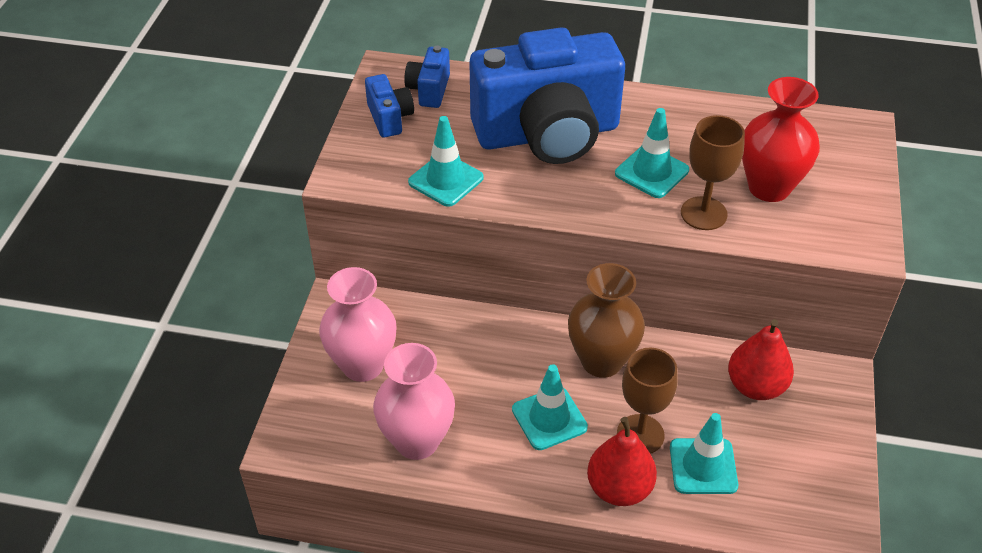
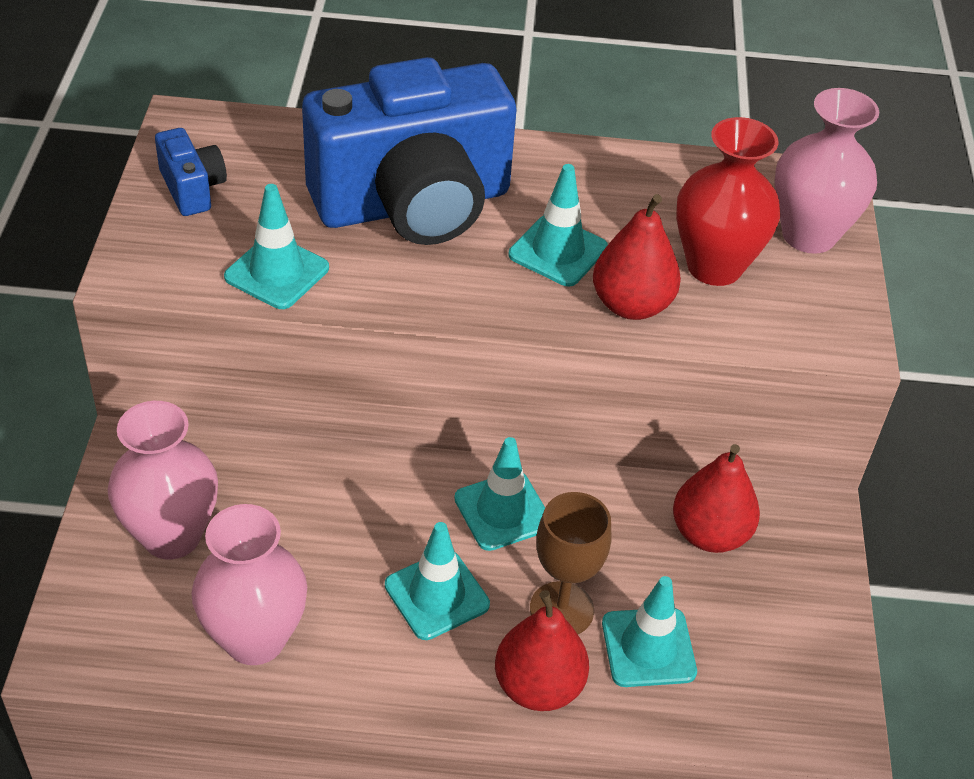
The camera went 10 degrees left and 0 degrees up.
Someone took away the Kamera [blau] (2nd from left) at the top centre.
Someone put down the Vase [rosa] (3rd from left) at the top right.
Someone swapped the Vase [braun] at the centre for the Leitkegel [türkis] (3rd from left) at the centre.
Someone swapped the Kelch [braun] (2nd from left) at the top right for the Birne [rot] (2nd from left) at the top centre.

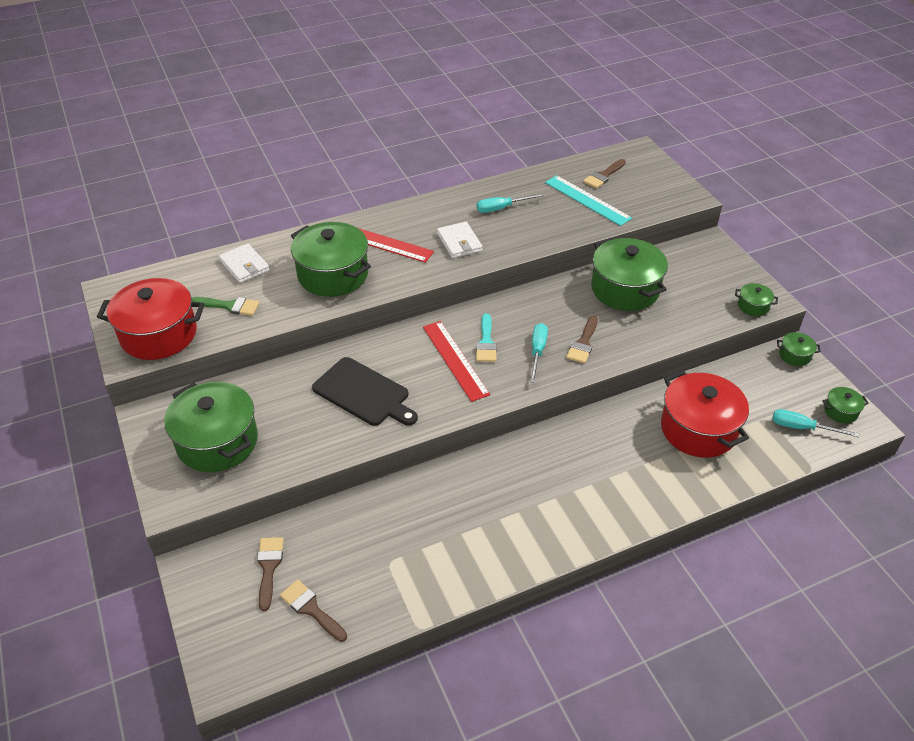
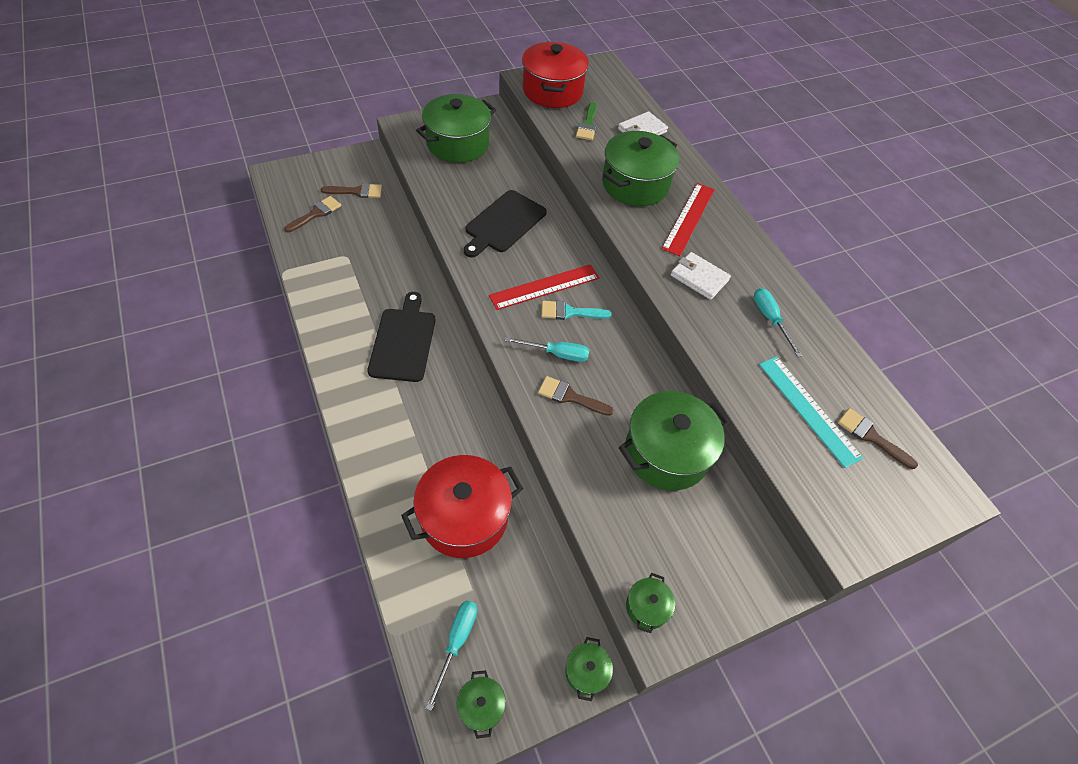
The camera went 85 degrees right and 10 degrees up.
Someone put down the Schneidebrett [schwarz] (1st from left) at the centre.
Someone rotated the Geldbörse [weiß] (2nd from left) at the top centre by 60 degrees clockwise.
Someone rotated the Lineal [türkis] at the top centre by 75 degrees counterclockwise.

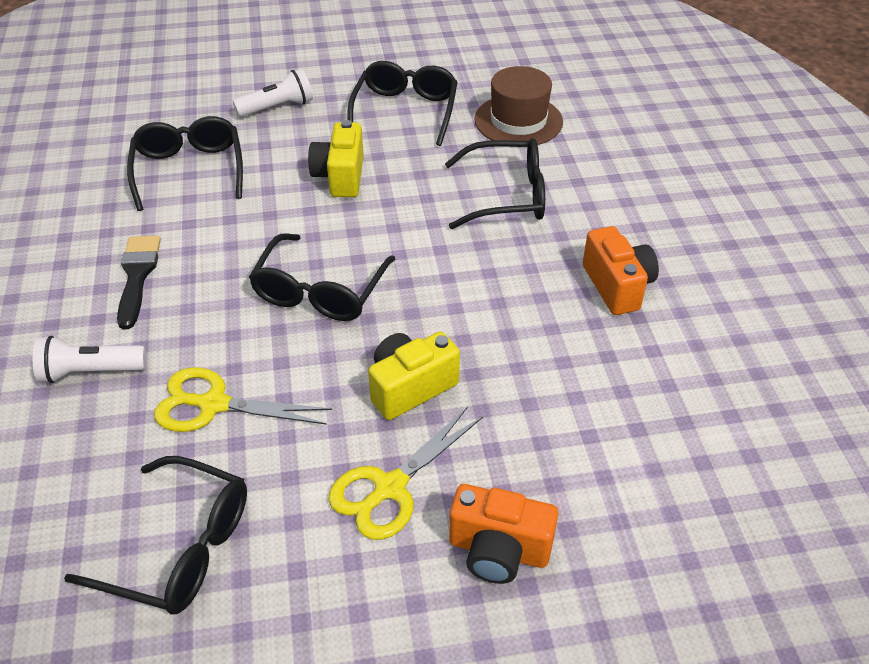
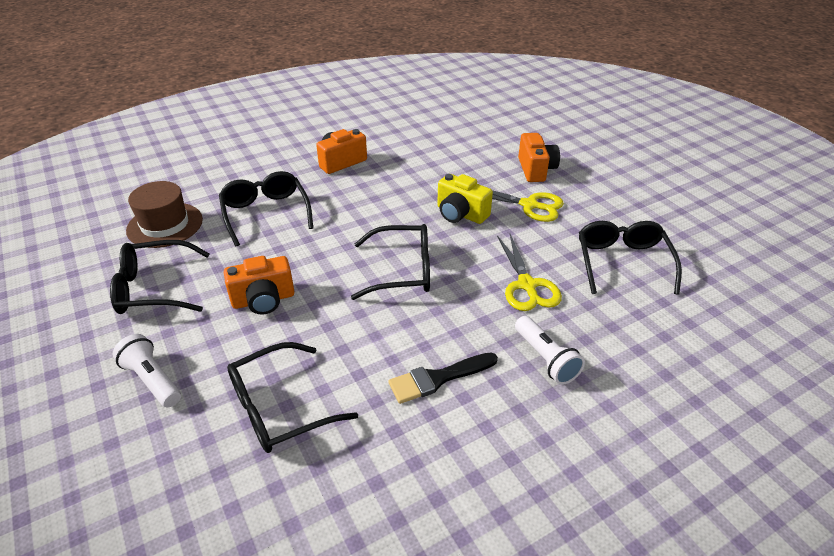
The camera went 110 degrees left and 5 degrees down.
Someone repainted the Kamera [gelb] (1st from left) at the top centre, which became the Kamera [orange] (1st from left) at the middle left.

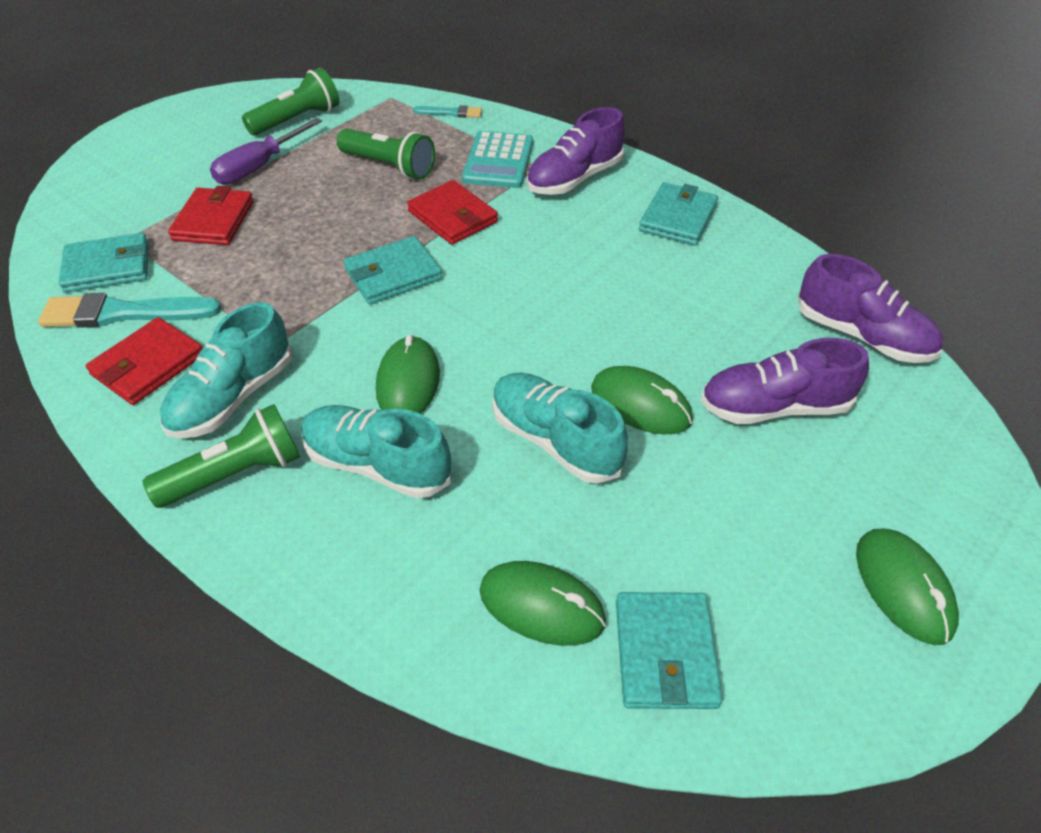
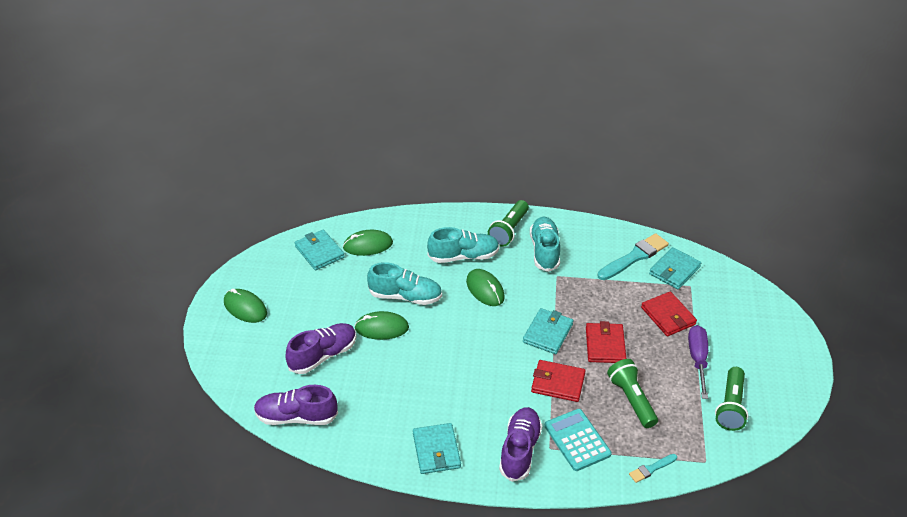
The camera went 145 degrees right and 5 degrees down.
Someone carried the Geldbörse [rot] (1st from left in the first image) from the middle left to the middle right.
Someone rotated the Taschenlampe [grün] (3rd from left in the first image) at the top centre by 75 degrees clockwise.

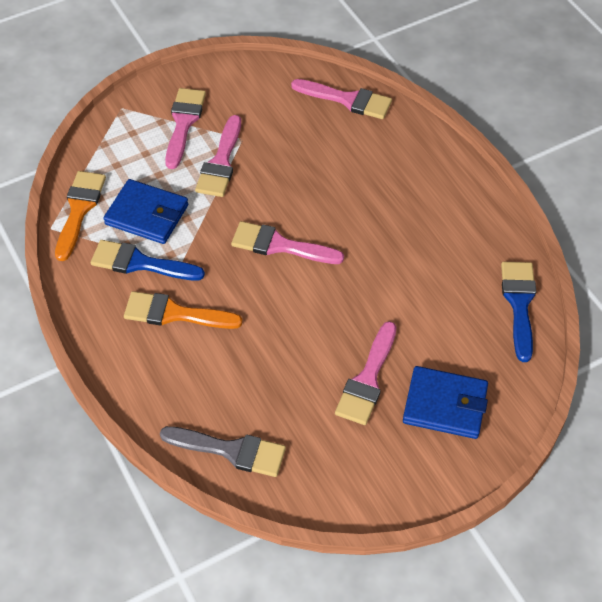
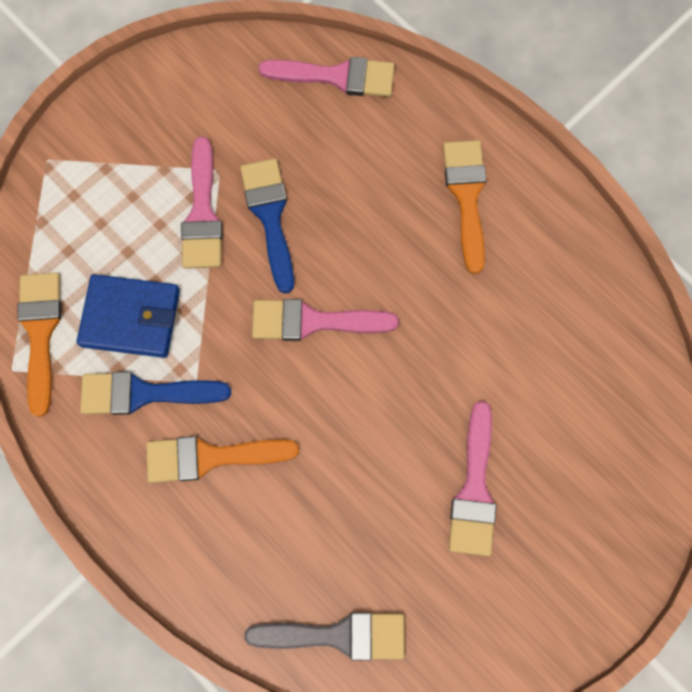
The camera went 15 degrees left and 20 degrees up.
Someone took away the Pinsel [rosa] (1st from left) at the top left.
Someone took away the Geldbörse [blau] (2nd from left) at the bottom right.
Someone put down the Pinsel [orange] (3rd from left) at the top right.
Someone carried the Pinsel [blau] (2nd from left) from the middle right to the top centre.

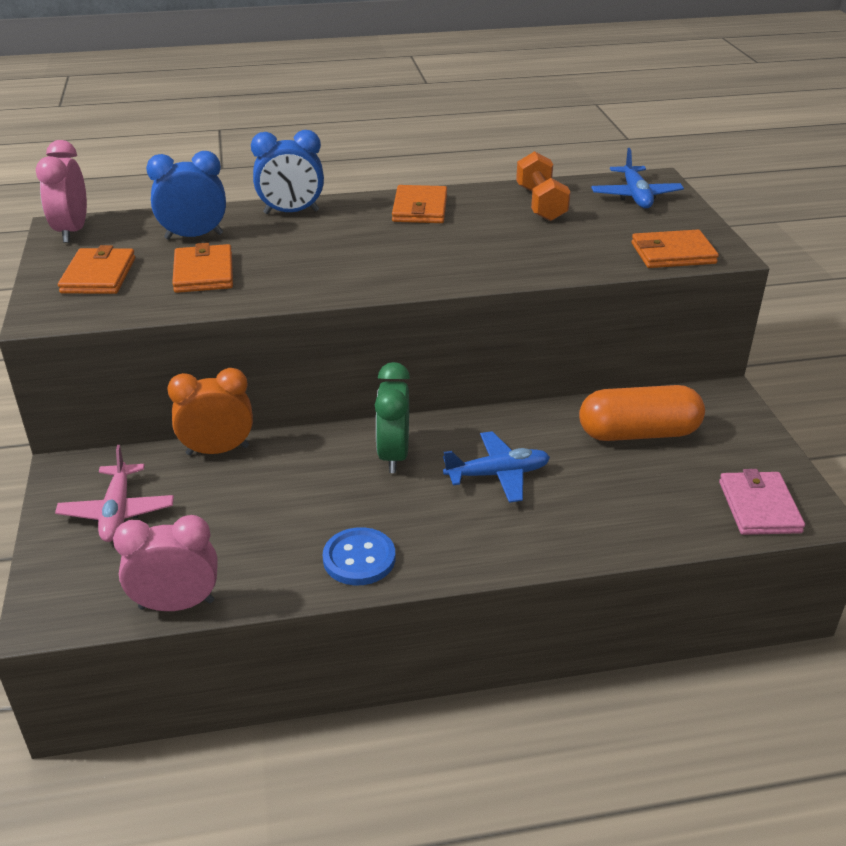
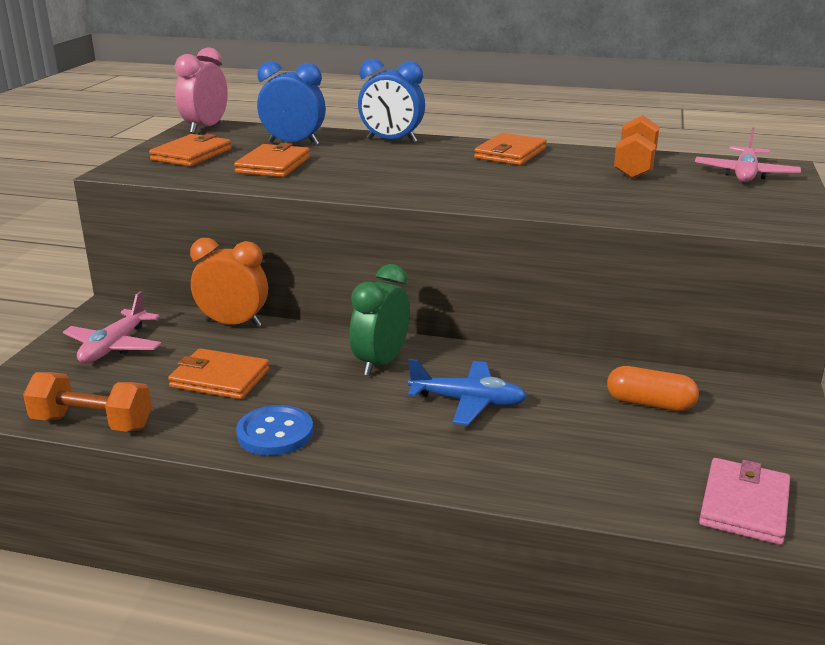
The camera went 25 degrees right and 10 degrees down.
Someone carried the Geldbörse [orange] (4th from left in the first image) from the top right to the middle left.
Someone swapped the Wecker [rosa] (2nd from left) at the middle left for the Hantel [orange] (1st from left) at the middle left.
Someone repainted the Flugzeug [blau] (2nd from left) at the top right, which became the Flugzeug [rosa] (2nd from left) at the top right.
Someone scaled the Kapsel [orange] at the middle right by 0.62.

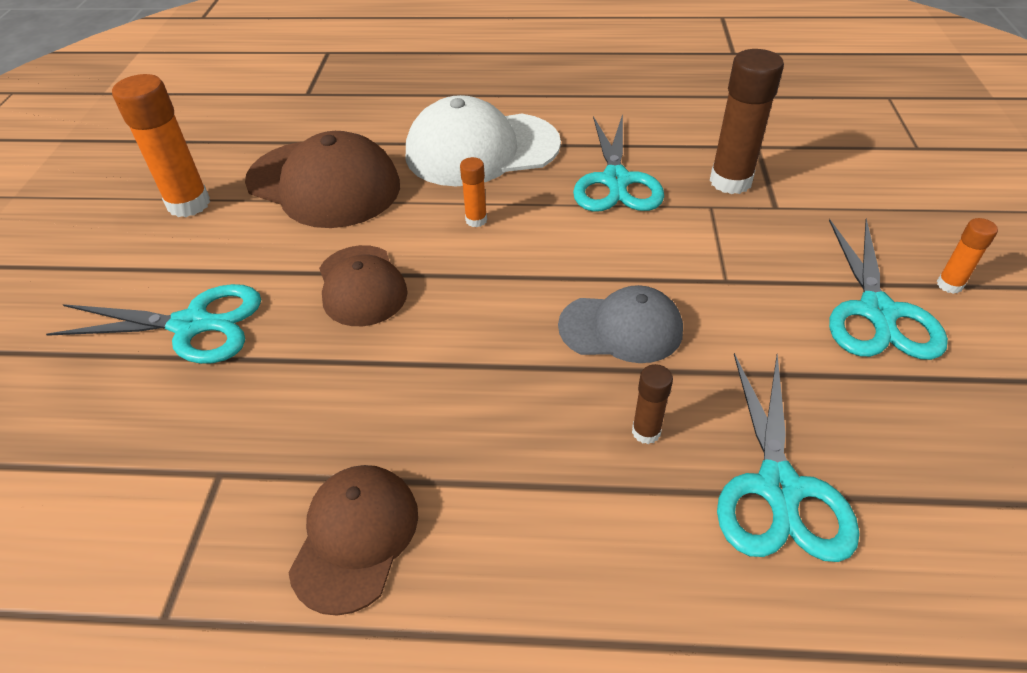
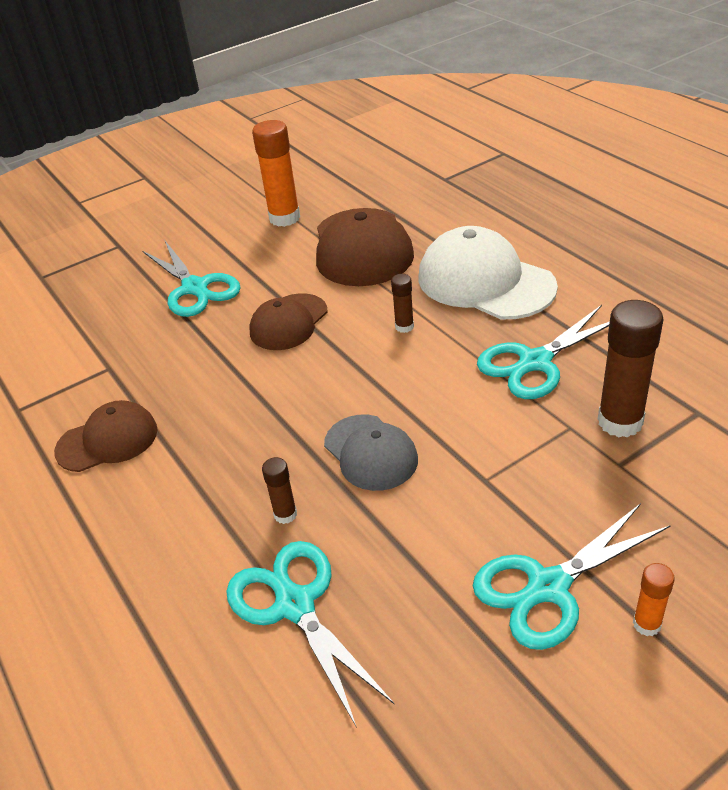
The camera went 55 degrees right and 5 degrees down.
Someone repainted the Klebestift [orange] (2nd from left) at the top centre, which became the Klebestift [braun] (2nd from left) at the centre.
Someone rotated the Schere [türkis] (3rd from left in the first image) at the bottom right by 90 degrees clockwise.

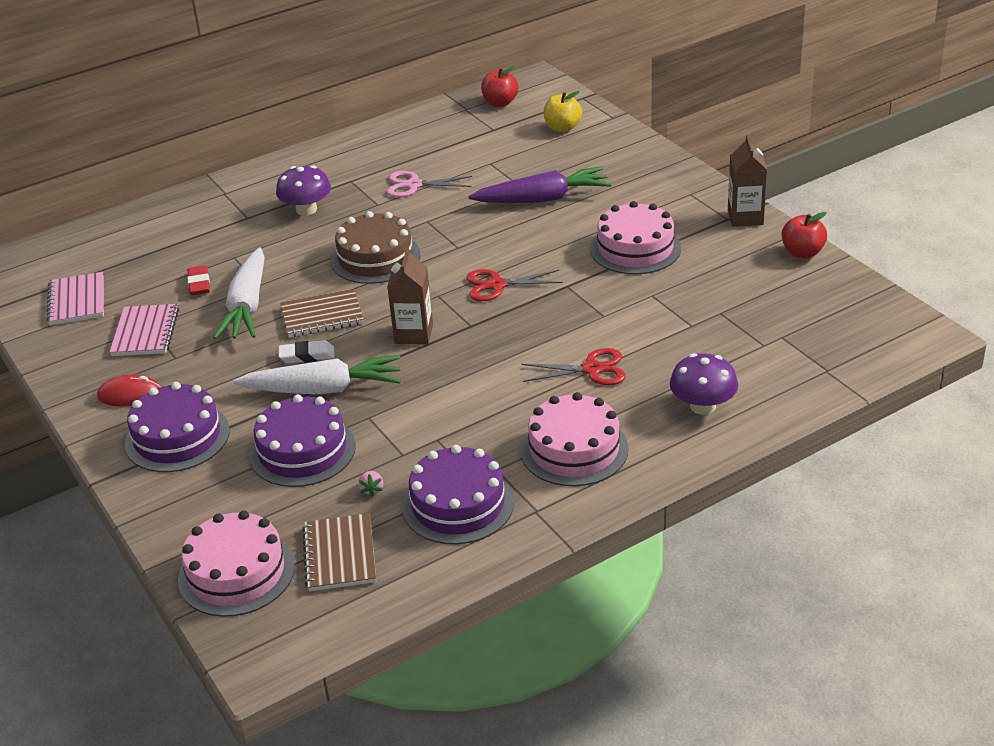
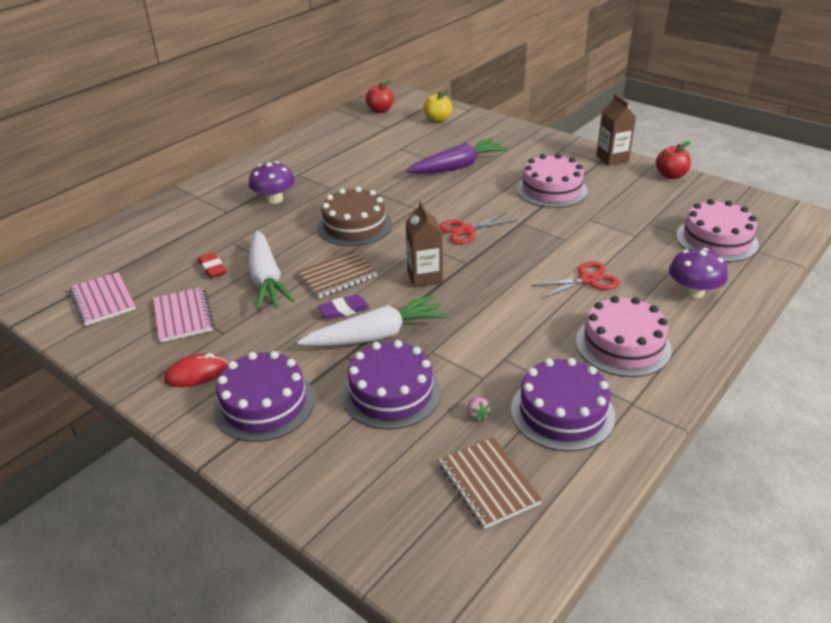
The camera went 20 degrees left and 0 degrees up.
Someone took away the Schere [rosa] at the top centre.
Someone carried the Kuchen [rosa] (1st from left in the first image) from the bottom left to the middle right.
Someone repainted the Radiergummi [weiß] at the middle left, which became the Radiergummi [lila] at the centre.

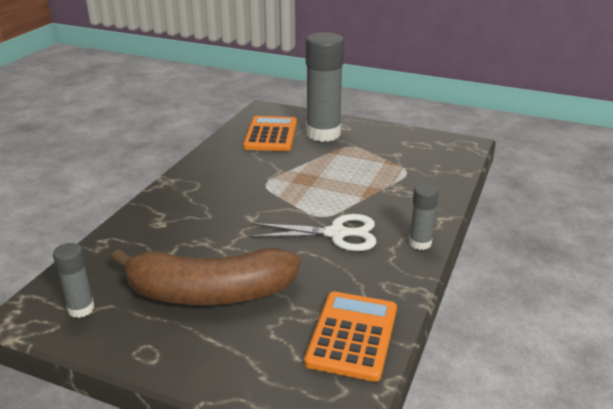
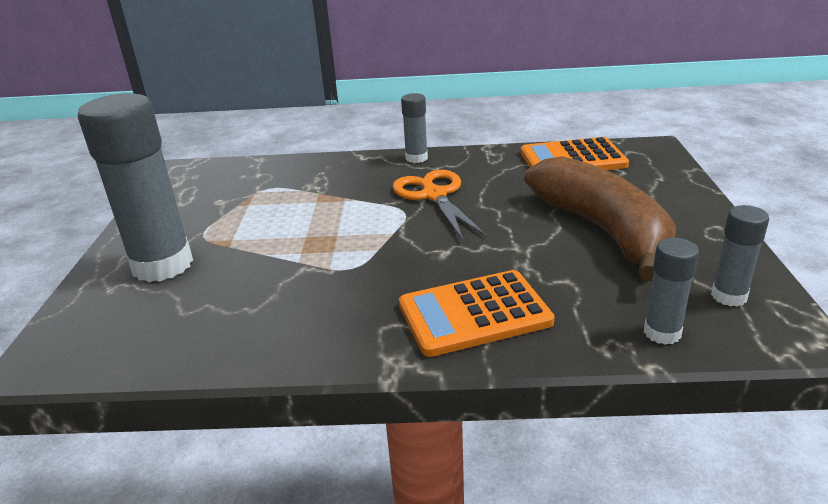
The camera went 110 degrees left and 0 degrees up.
Someone put down the Klebestift [grau] (3rd from left) at the middle right.
Someone carried the Taschenrechner [orange] (1st from left) from the top centre to the centre.
Someone repainted the Schere [weiß] at the centre, which became the Schere [orange] at the centre.

